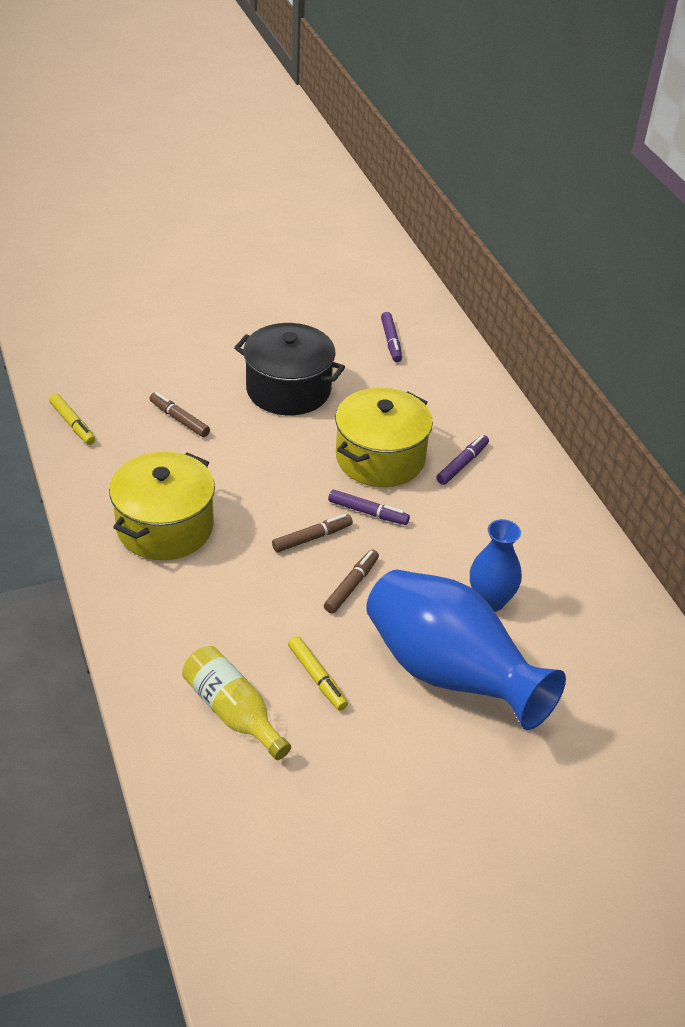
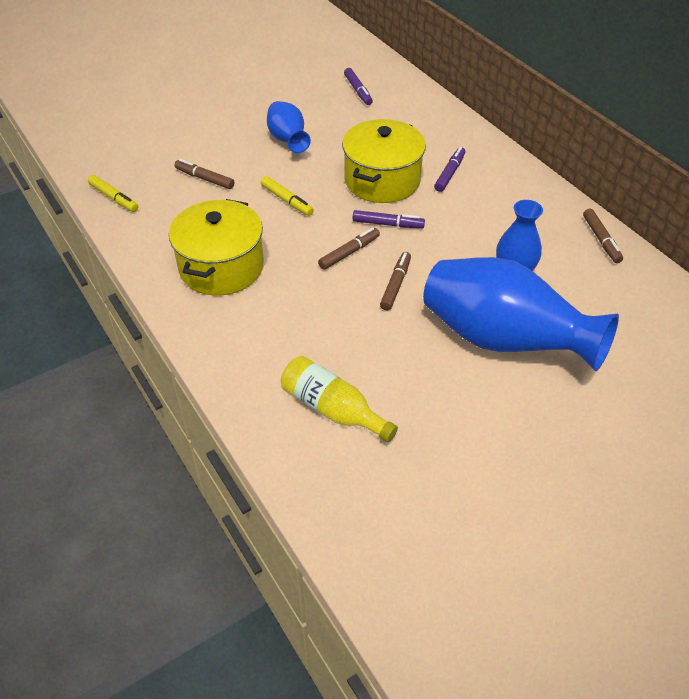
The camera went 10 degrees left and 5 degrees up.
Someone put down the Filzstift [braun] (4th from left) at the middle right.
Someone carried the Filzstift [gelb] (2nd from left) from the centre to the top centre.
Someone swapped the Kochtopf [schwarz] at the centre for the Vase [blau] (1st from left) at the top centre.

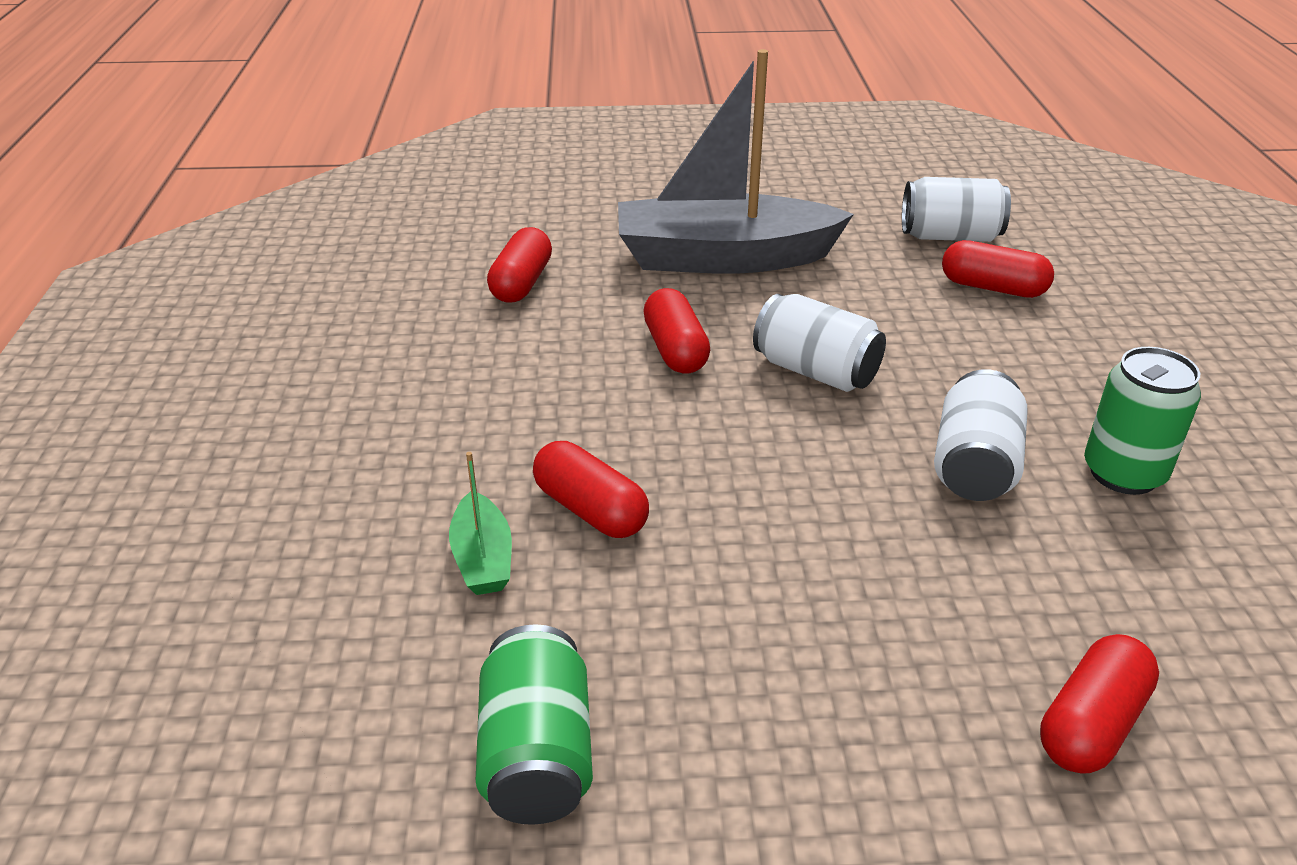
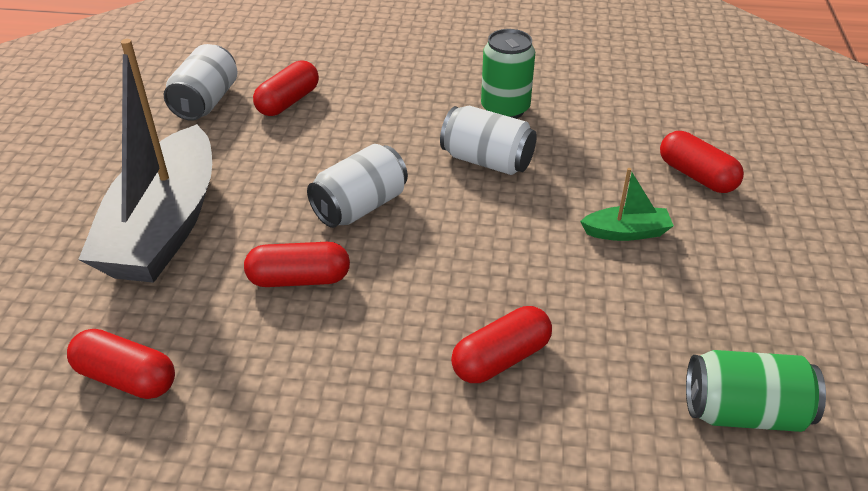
The camera went 80 degrees left and 5 degrees up.
Someone carried the Boot [grün] from the centre to the middle right.

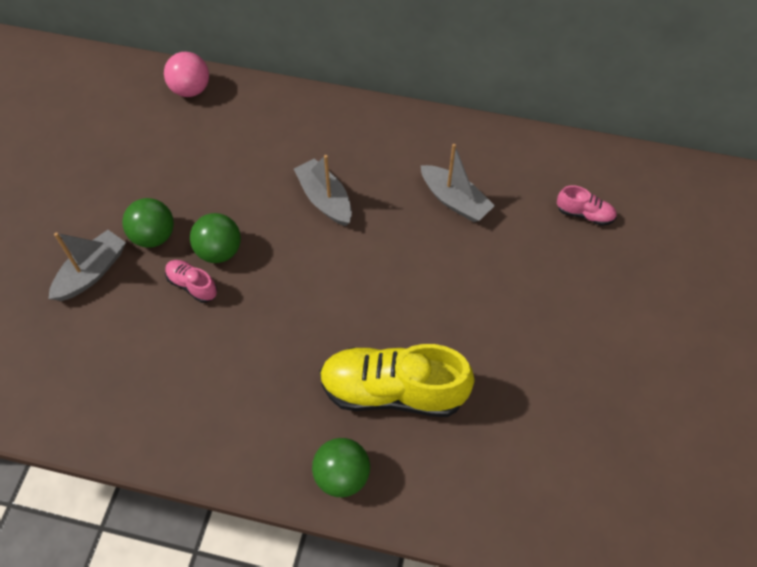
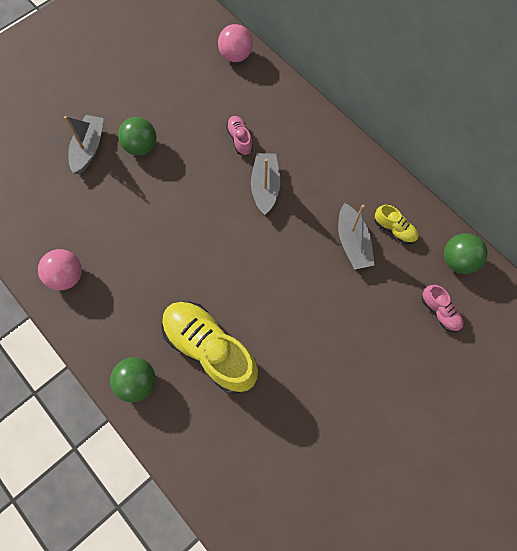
The camera went 35 degrees right and 10 degrees up.
Someone put down the Ball [rosa] (1st from left) at the middle left.
Someone put down the Schuh [gelb] (2nd from left) at the middle right.
Someone carried the Schuh [rosa] (1st from left) from the middle left to the top centre.
Someone carried the Ball [grün] (2nd from left in the first image) from the middle left to the middle right.
Someone rotated the Boot [grau] (1st from left) at the middle left by 60 degrees counterclockwise.

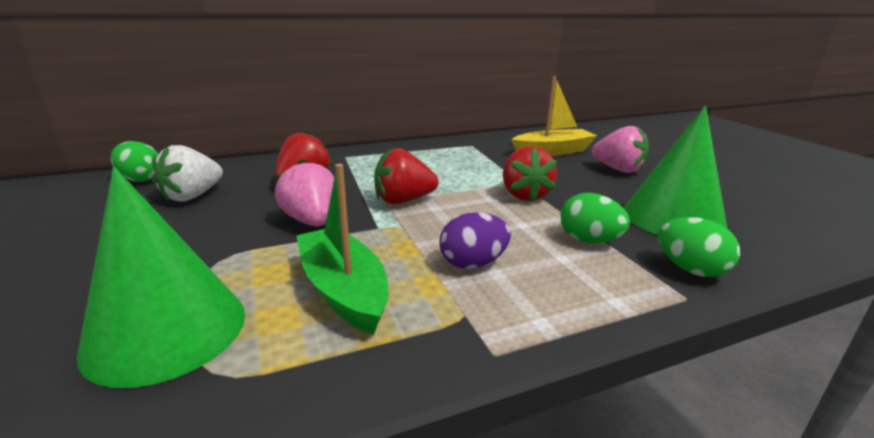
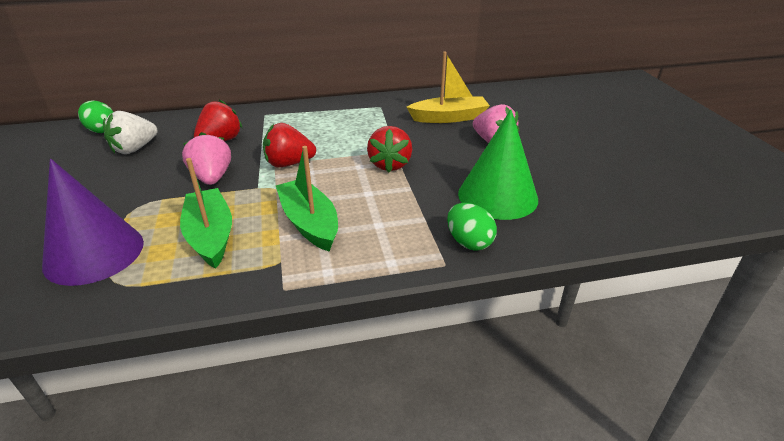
The camera went 10 degrees right and 10 degrees up.
Someone took away the Ei [grün] (2nd from left) at the middle right.
Someone swapped the Ei [lila] at the centre for the Boot [grün] (2nd from left) at the centre.
Someone repainted the Kegel [grün] (1st from left) at the middle left, which became the Kegel [lila] at the middle left.

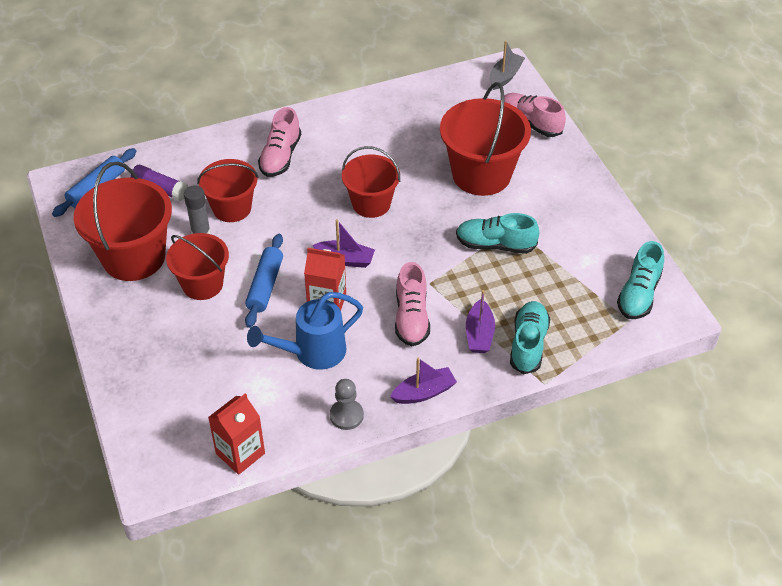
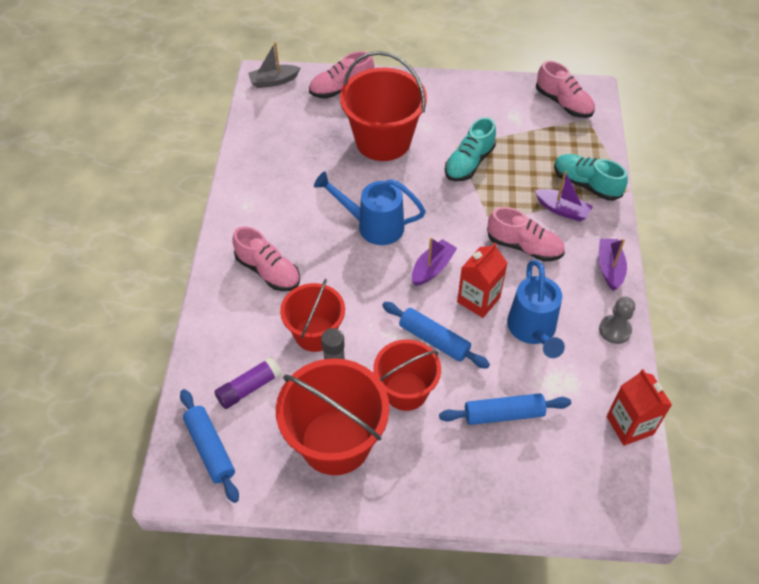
The camera went 65 degrees left and 5 degrees up.
Someone put down the Nudelholz [blau] (3rd from left) at the bottom centre.
Someone swapped the Eimer [rot] (4th from left) at the top centre for the Gießkanne [blau] (1st from left) at the centre.
Someone repainted the Schuh [türkis] (3rd from left) at the middle right, which became the Schuh [rosa] (4th from left) at the top right.
Someone rotated the Boot [grau] at the top centre by 75 degrees counterclockwise.

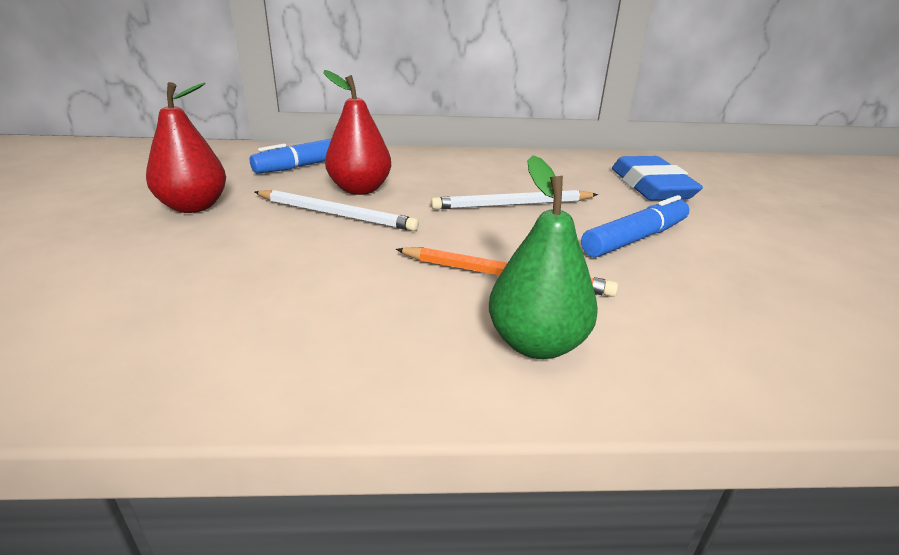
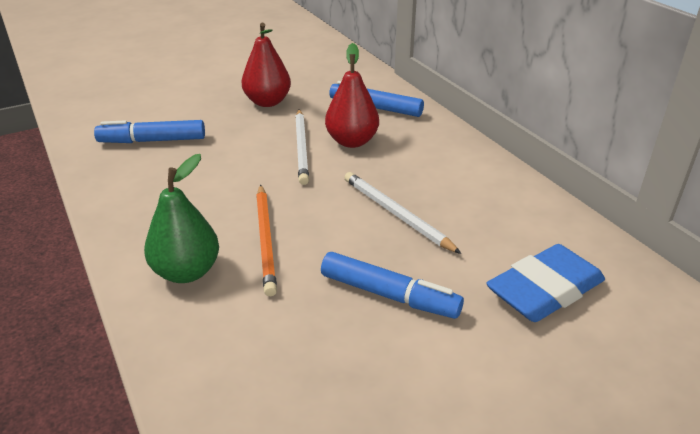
The camera went 65 degrees right and 5 degrees up.
Someone put down the Filzstift [blau] (1st from left) at the top left.

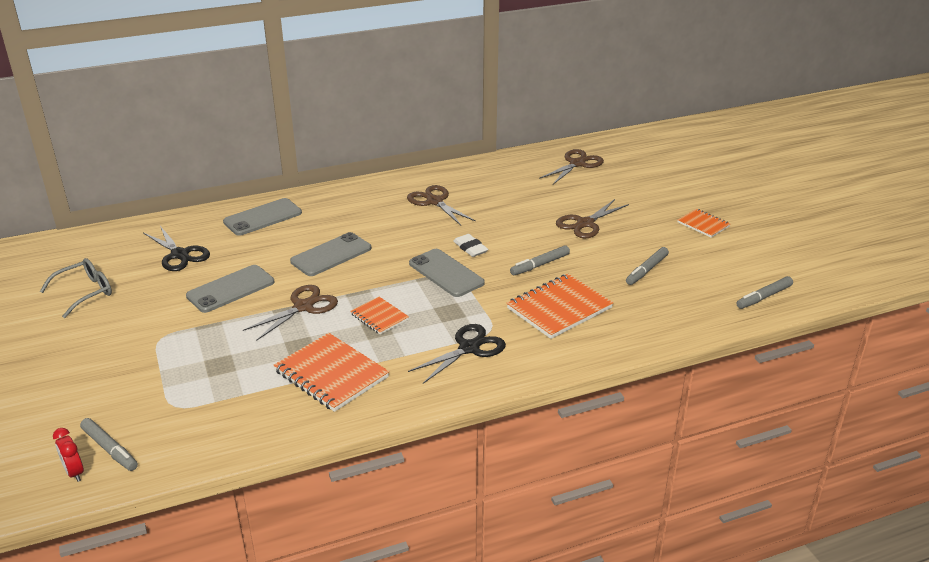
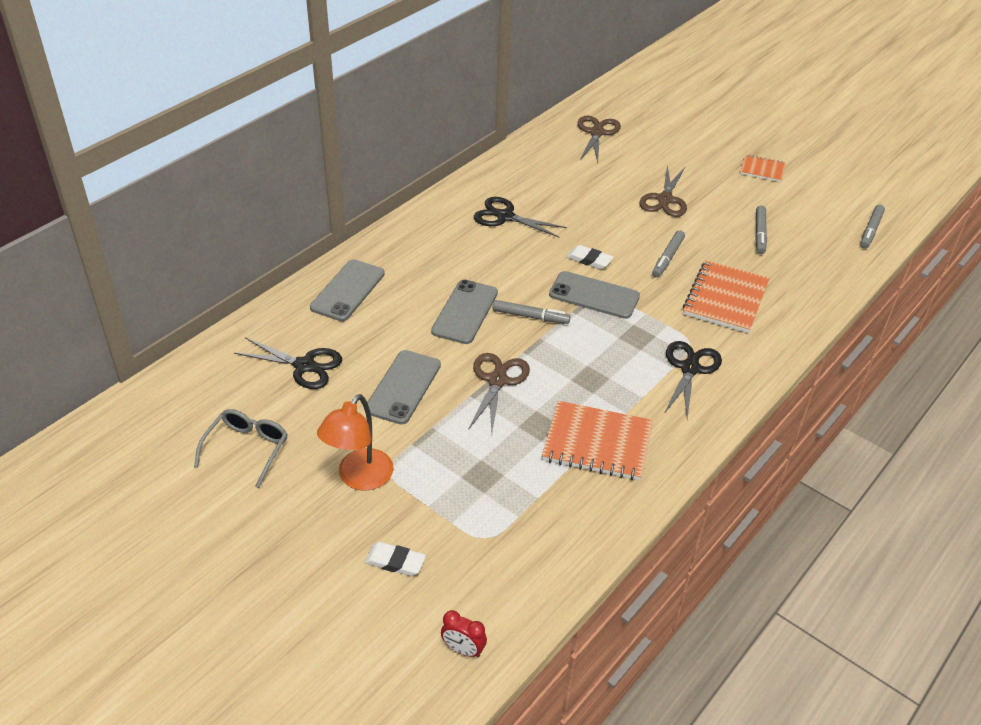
The camera went 30 degrees left and 10 degrees up.
Someone took away the Notizbuch [orange] (2nd from left) at the centre.
Someone put down the Lampe [orange] at the centre.
Someone put down the Radiergummi [weiß] (1st from left) at the bottom centre.
Someone carried the Filzstift [grau] (1st from left) from the bottom left to the centre.
Someone repainted the Schere [braun] (2nd from left) at the centre, which became the Schere [schwarz] (2nd from left) at the top centre.

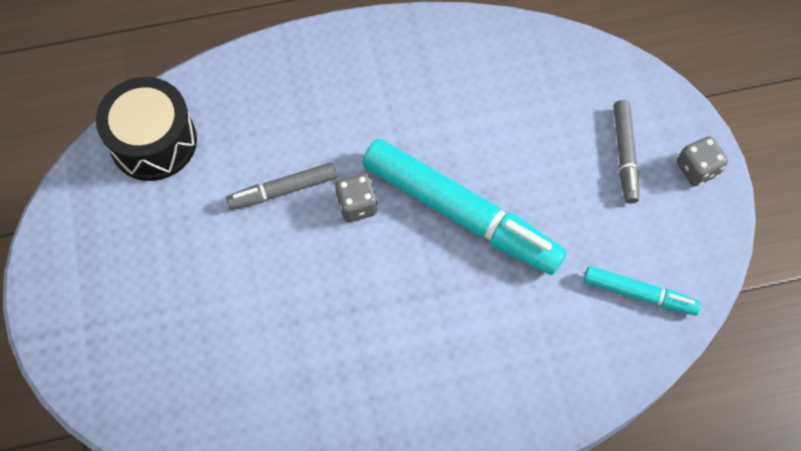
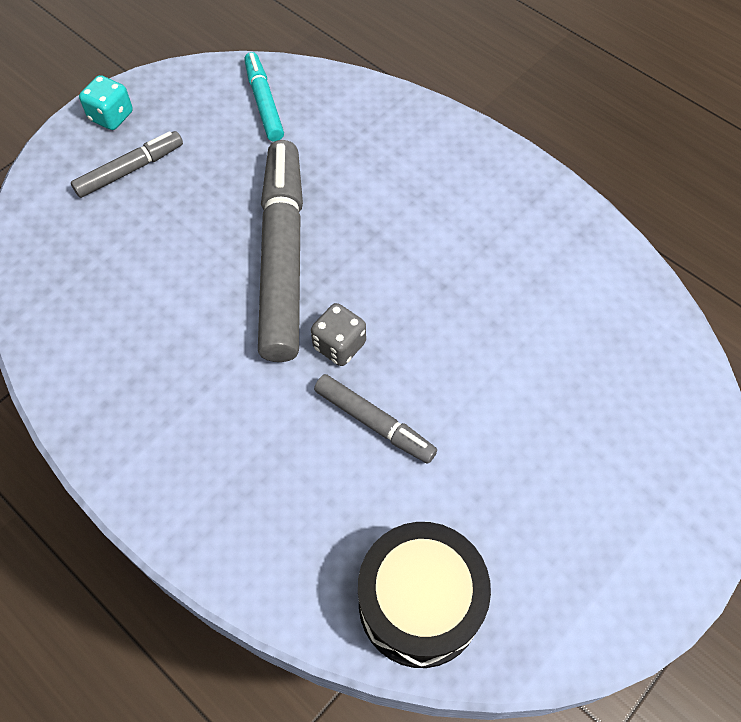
The camera went 125 degrees left and 5 degrees down.
Someone repainted the Filzstift [türkis] (1st from left) at the centre, which became the Filzstift [grau] (2nd from left) at the centre.
Someone repainted the Spielwürfel [grau] (2nd from left) at the middle right, which became the Spielwürfel [türkis] at the top left.

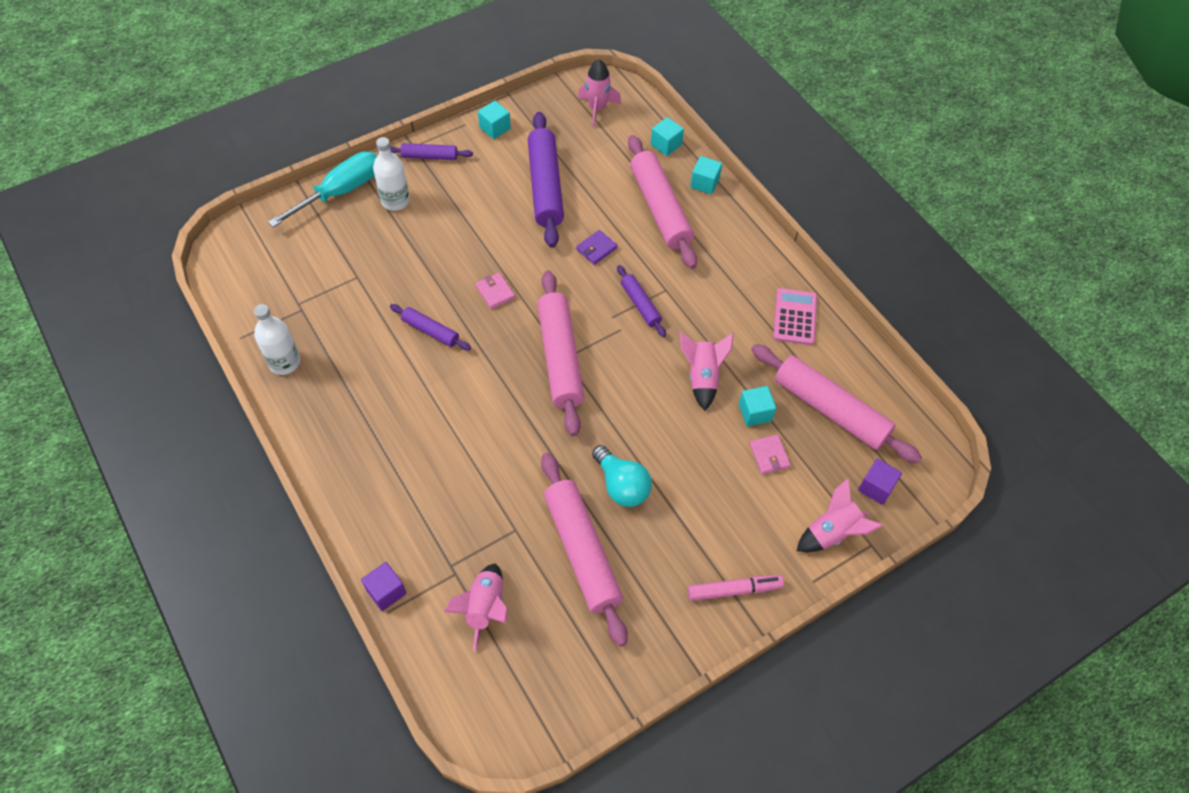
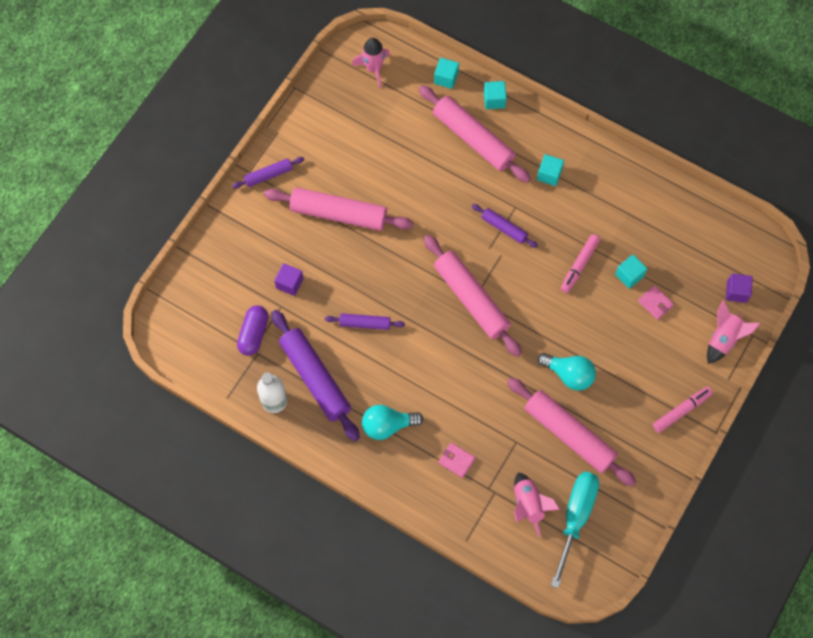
The camera went 25 degrees left and 10 degrees up.
Someone took away the Flasche [weiß] (2nd from left) at the top left.
Someone took away the Geldbörse [lila] at the top centre.
Someone took away the Taschenrechner [rosa] at the middle right.
Someone put down the Kapsel [lila] at the middle left.
Someone put down the Glühbirne [türkis] (1st from left) at the centre.
Someone carried the Schraubenzieher [türkis] from the top left to the bottom right.
Someone carried the Kubus [lila] (1st from left) from the bottom left to the centre.
Someone carried the Geldbörse [rosa] (1st from left) from the centre to the bottom centre.
Someone carried the Kubus [türkis] (1st from left in the first image) from the top centre to the top right.
Someone carried the Nudelholz [lila] (3rd from left in the first image) from the top centre to the centre.
Someone carried the Nudelholz [rosa] (4th from left in the first image) from the middle right to the top centre.
Someone swapped the Rakete [rosa] (3rd from left) at the centre for the Filzstift [rosa] (1st from left) at the middle right.

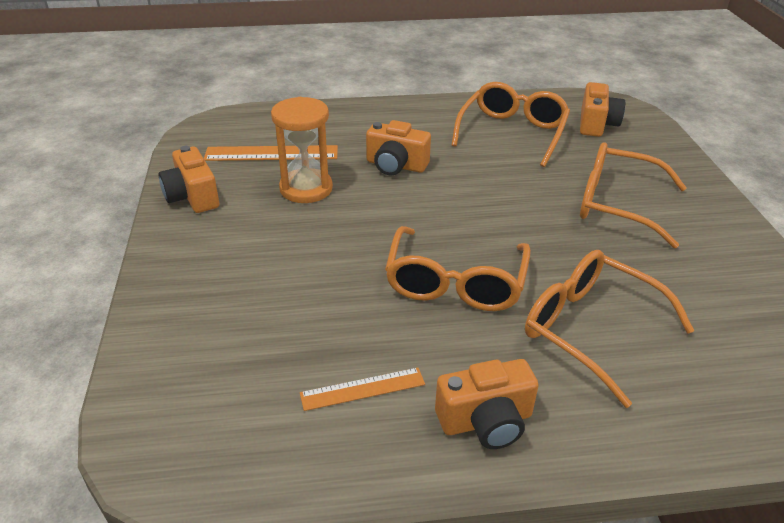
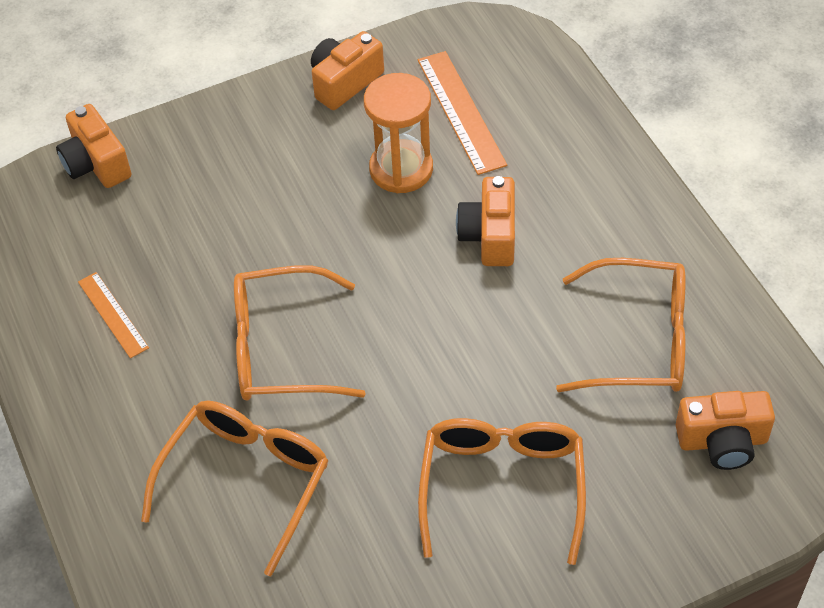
The camera went 75 degrees right and 15 degrees up.
Someone carried the Kamera [orange] (3rd from left in the first image) from the bottom centre to the top left.

